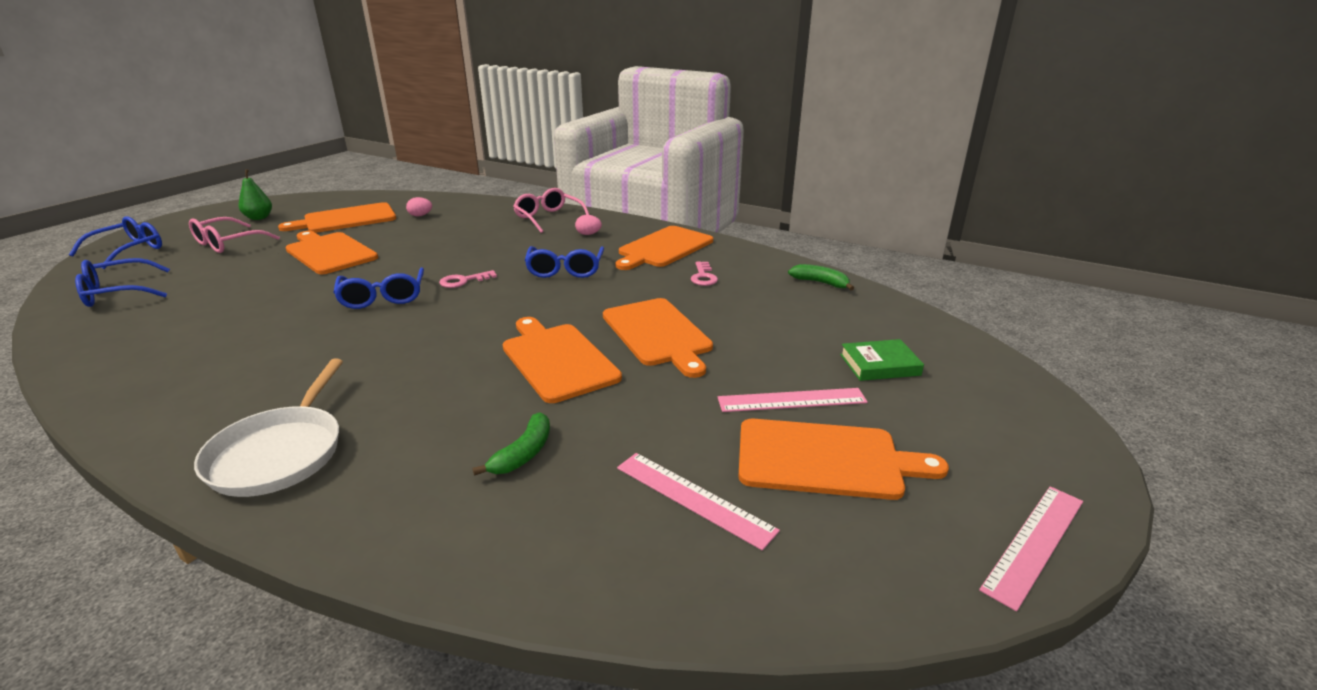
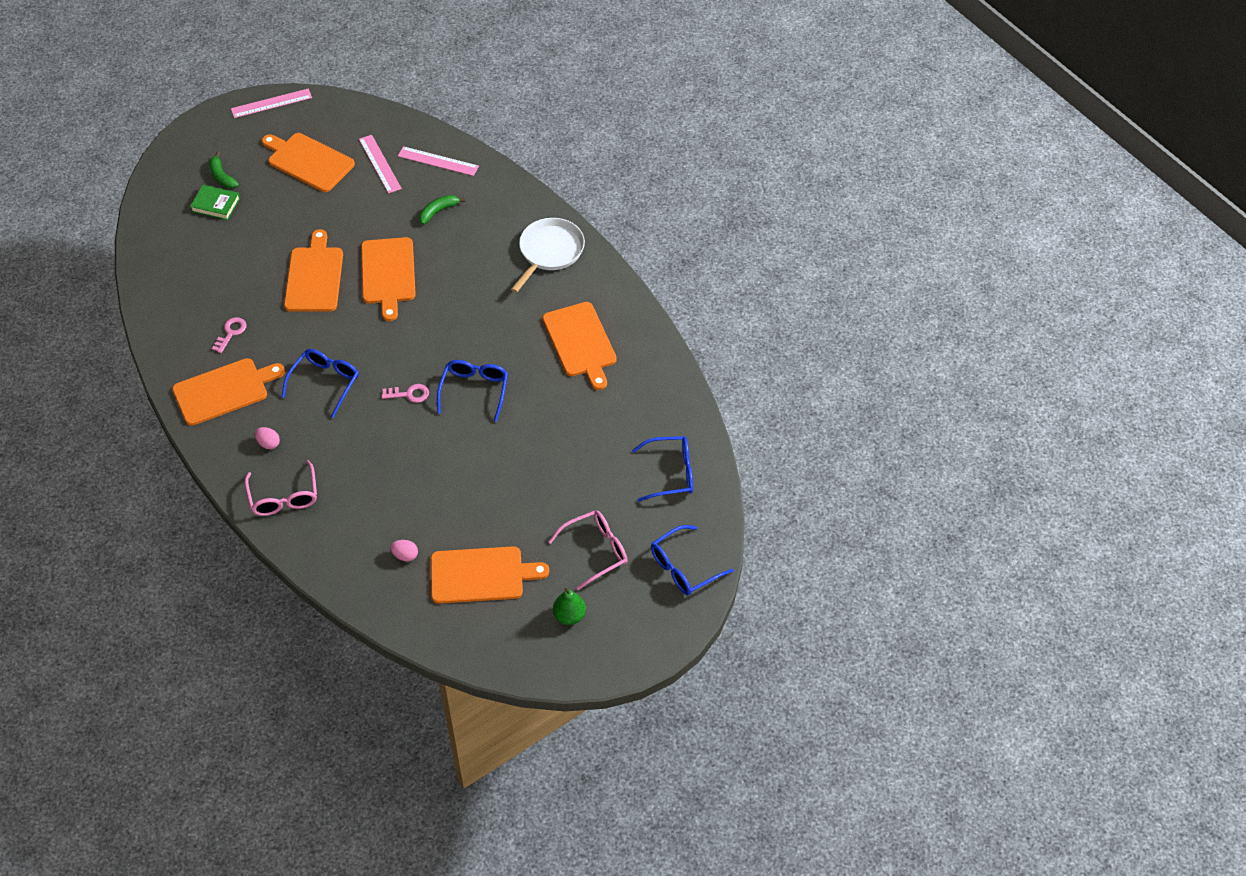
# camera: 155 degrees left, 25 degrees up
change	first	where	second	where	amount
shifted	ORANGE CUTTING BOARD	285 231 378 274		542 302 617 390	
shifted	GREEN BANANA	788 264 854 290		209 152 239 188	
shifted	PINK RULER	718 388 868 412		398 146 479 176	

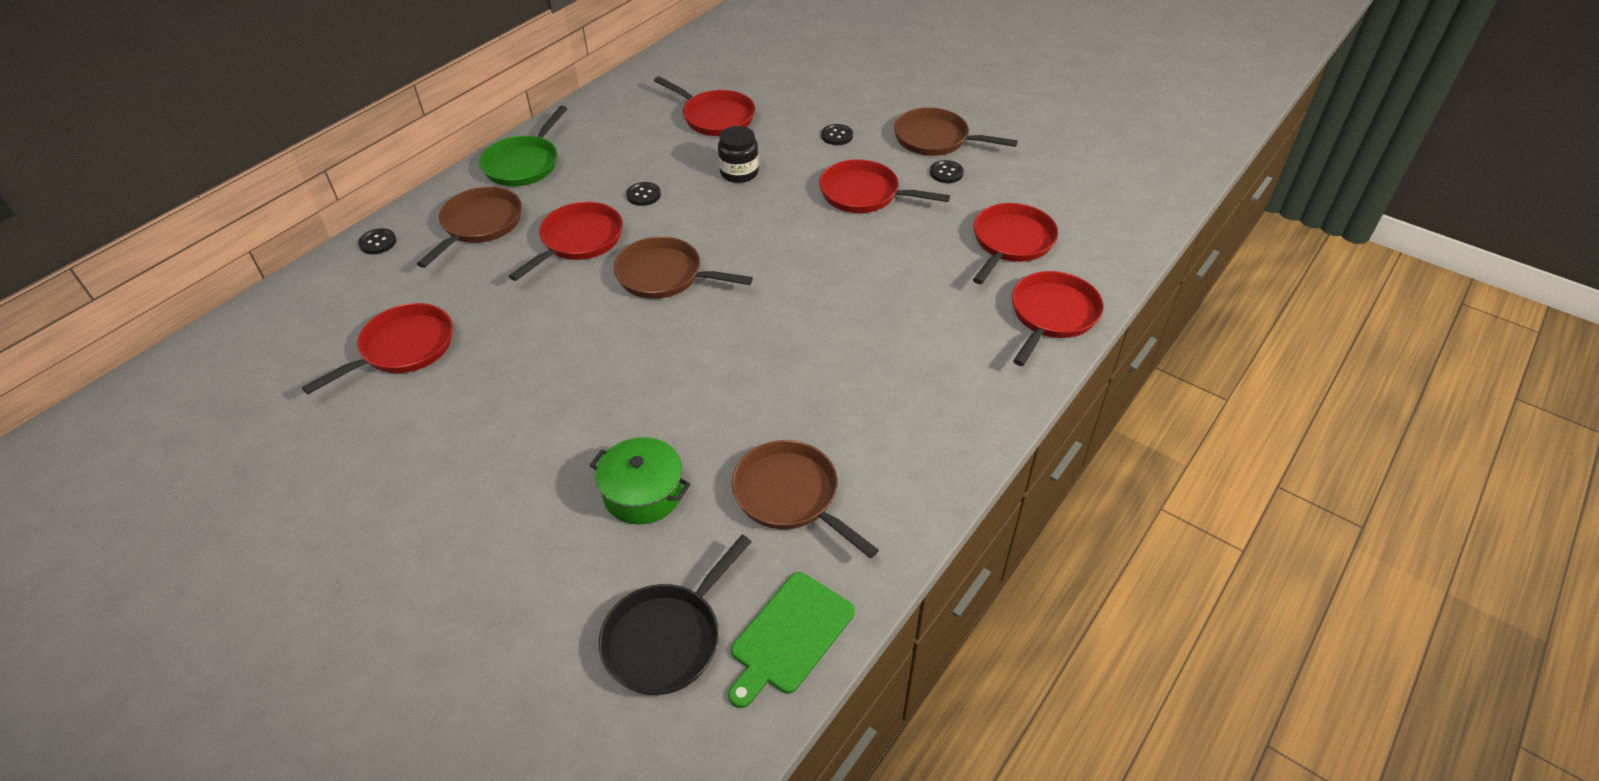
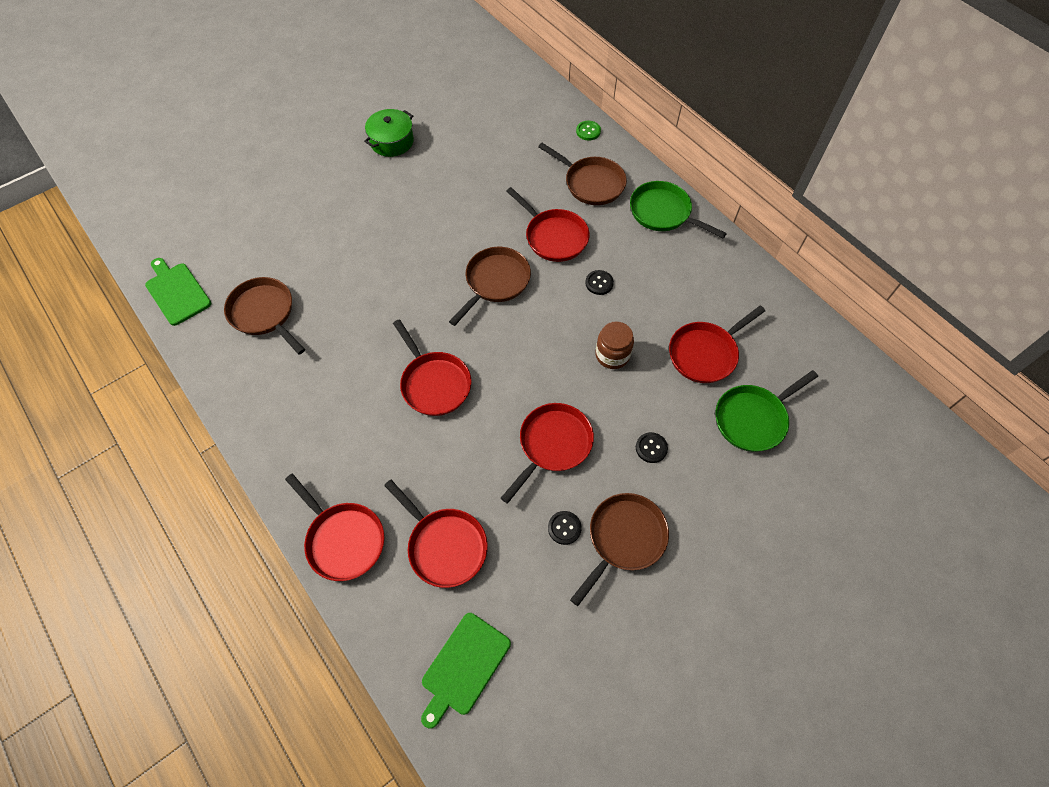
# camera: 105 degrees right, 15 degrees up
change	first	where	second	where	amount
repainted	BLACK JAR	718 126 759 183	BROWN JAR	595 321 634 369	
repainted	BLACK BUTTON	358 228 396 254	GREEN BUTTON	576 120 601 141	
shifted	RED PAN	302 303 453 394		393 319 472 416	
shifted	GREEN POT	590 437 690 525		364 109 414 157	
rotated	BROWN PAN	732 440 879 559		224 277 305 355	105 degrees counterclockwise
gone	BLACK PAN	599 535 752 695			
new			GREEN PAN	715 370 818 452	
new			GREEN CUTTING BOARD	421 613 511 728	

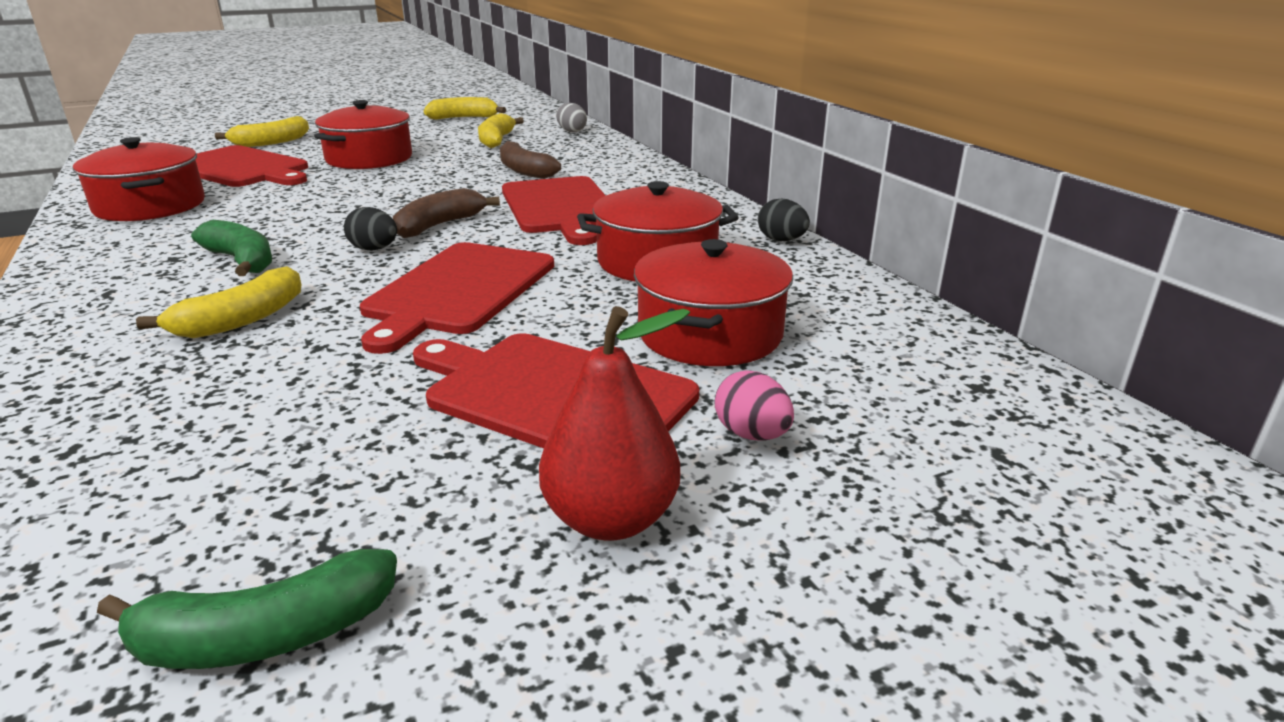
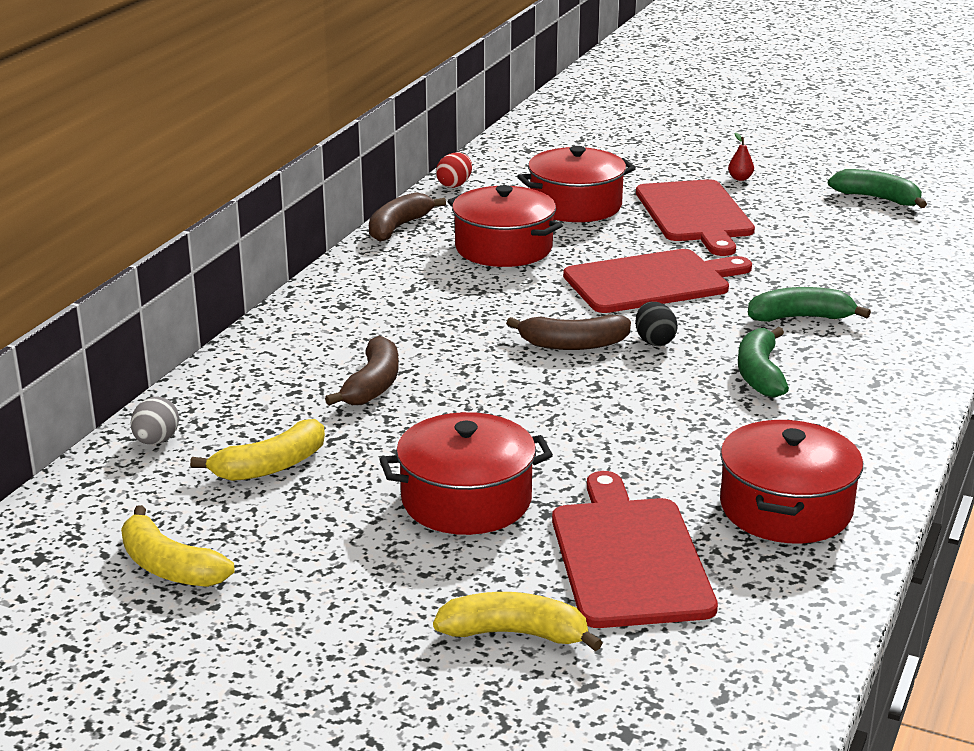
# camera: 130 degrees left, 0 degrees up
change	first	where	second	where	amount
gone	RED CUTTING BOARD	502 176 606 245			
swapped	BLACK EGG	758 199 810 241	BROWN BANANA	369 192 446 242	
repainted	YELLOW BANANA	136 266 301 338	GREEN BANANA	748 287 871 322	
scaled	RED PEAR	539 306 690 541		728 133 754 181	x0.44
gone	PINK EGG	715 370 794 441			
new			RED EGG	436 152 472 188	

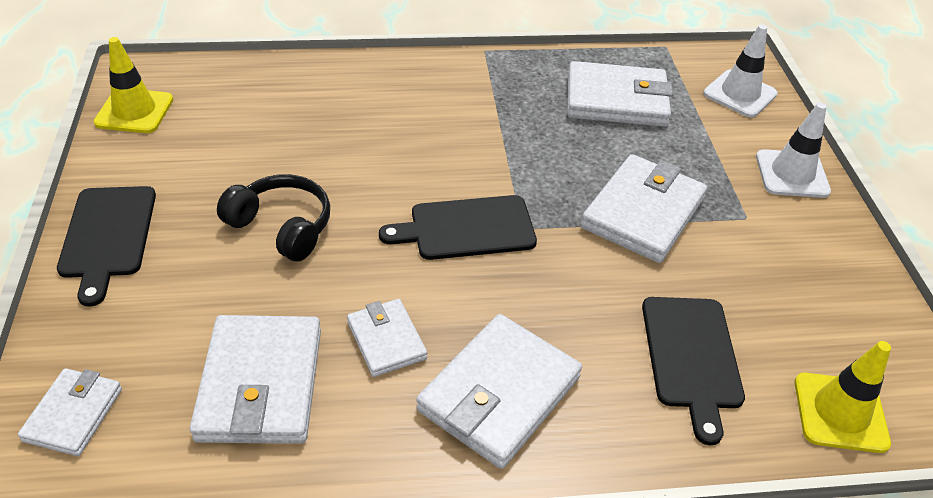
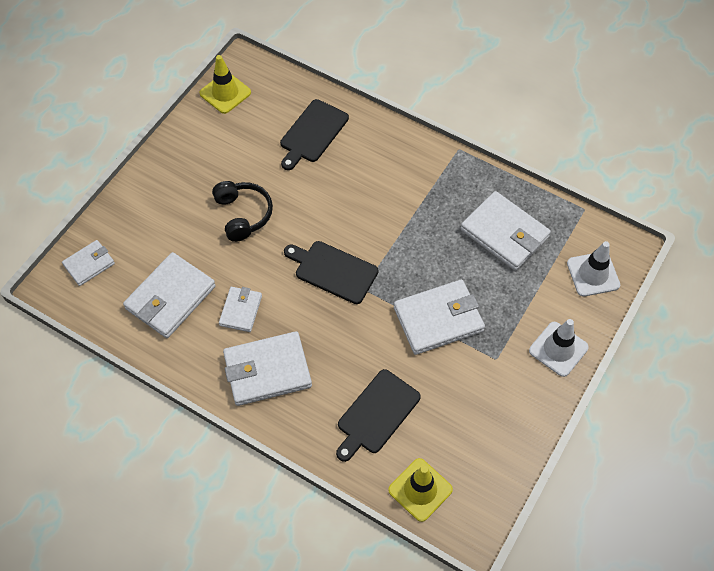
# camera: 40 degrees right, 15 degrees up
change	first	where	second	where	amount
shifted	BLACK CUTTING BOARD	57 186 156 307		280 99 349 170	

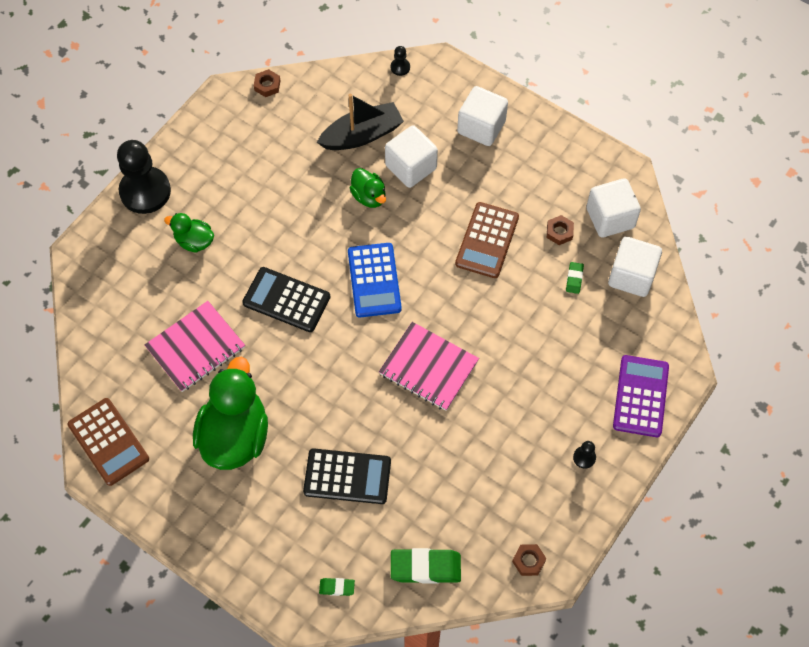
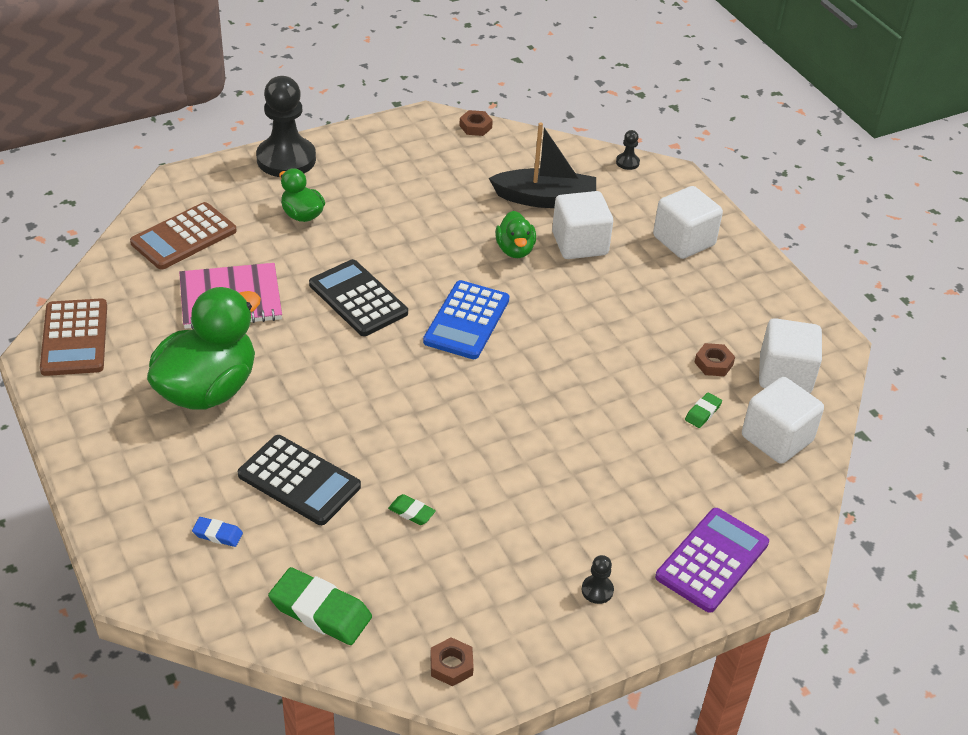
# camera: 25 degrees right, 20 degrees down
change	first	where	second	where	amount
shifted	BROWN CALCULATOR	455 202 519 278		130 202 237 270	
gone	PINK NOTEBOOK	379 322 479 411			
shifted	GREEN ERASER	319 578 355 596		388 494 436 525	
new			BLUE ERASER	192 517 243 547	

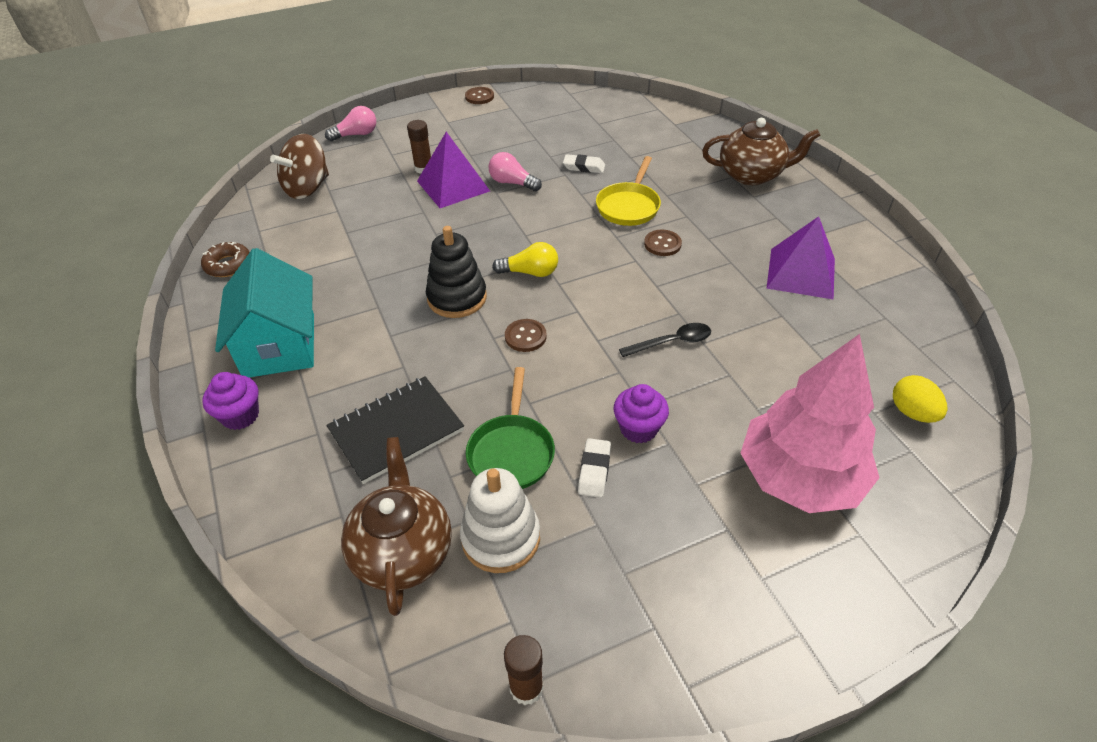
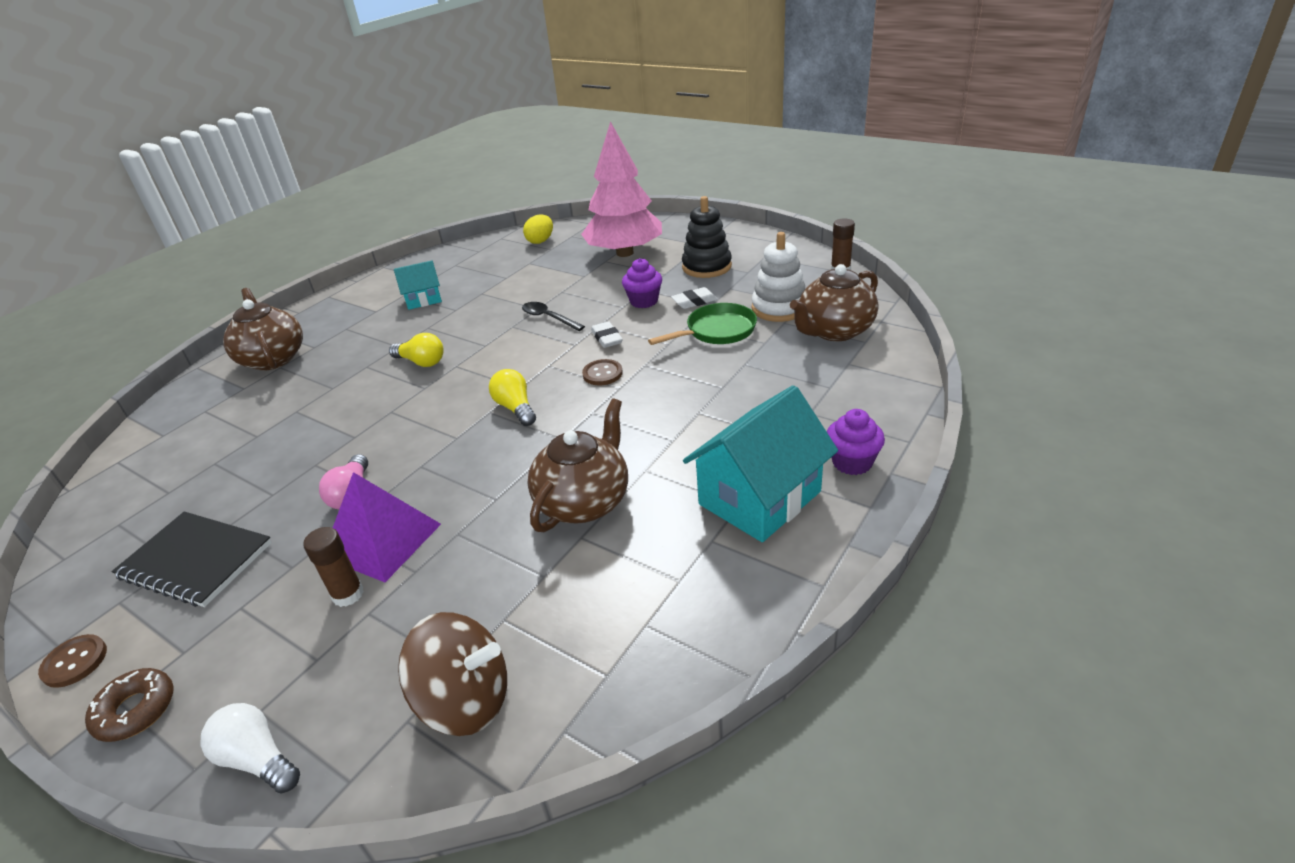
# camera: 120 degrees left, 10 degrees down
change	first	where	second	where	amount
repainted	PINK LIGHT BULB	325 106 376 141	WHITE LIGHT BULB	201 703 300 794	
shifted	WHITE ERASER	563 154 605 173		591 321 623 348	
gone	YELLOW PAN	596 156 661 226			
swapped	PURPLE PYRAMID	766 216 835 300	TURQUOISE HOUSE	394 260 442 310	
shifted	BLACK STACKING TOY	426 226 487 318		682 196 732 278	
swapped	BROWN BUTTON	644 229 682 256	YELLOW LIGHT BULB	389 333 444 367	
shifted	BROWN DONUT	201 242 250 277		85 668 174 742	
shifted	BLACK NOTEBOOK	326 376 464 484		112 511 272 607	
new			BROWN TEAPOT	527 399 628 532	

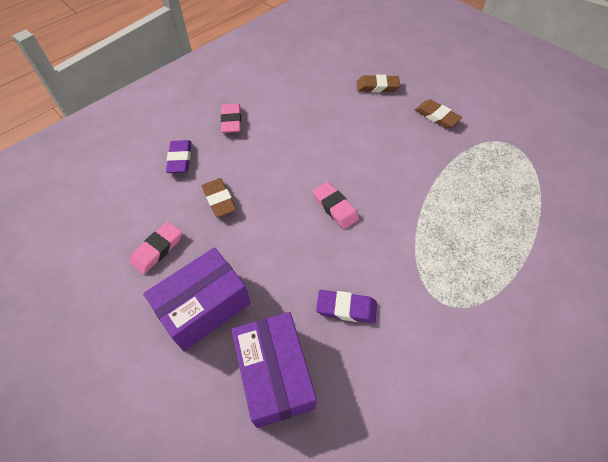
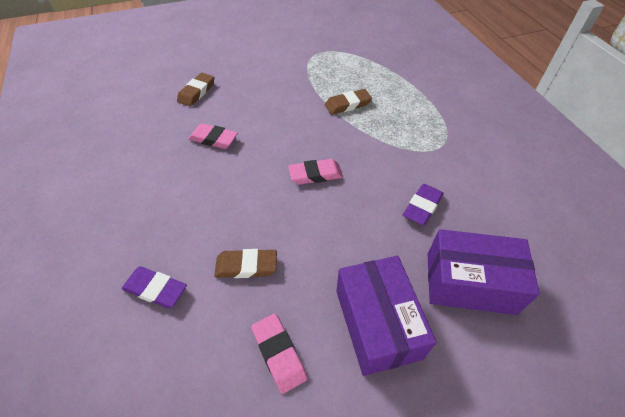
# camera: 65 degrees left, 5 degrees down
change	first	where	second	where	amount
shifted	BROWN ERASER	415 99 462 128		325 89 372 115	
shifted	PINK ERASER	221 104 241 133		188 123 238 149	

